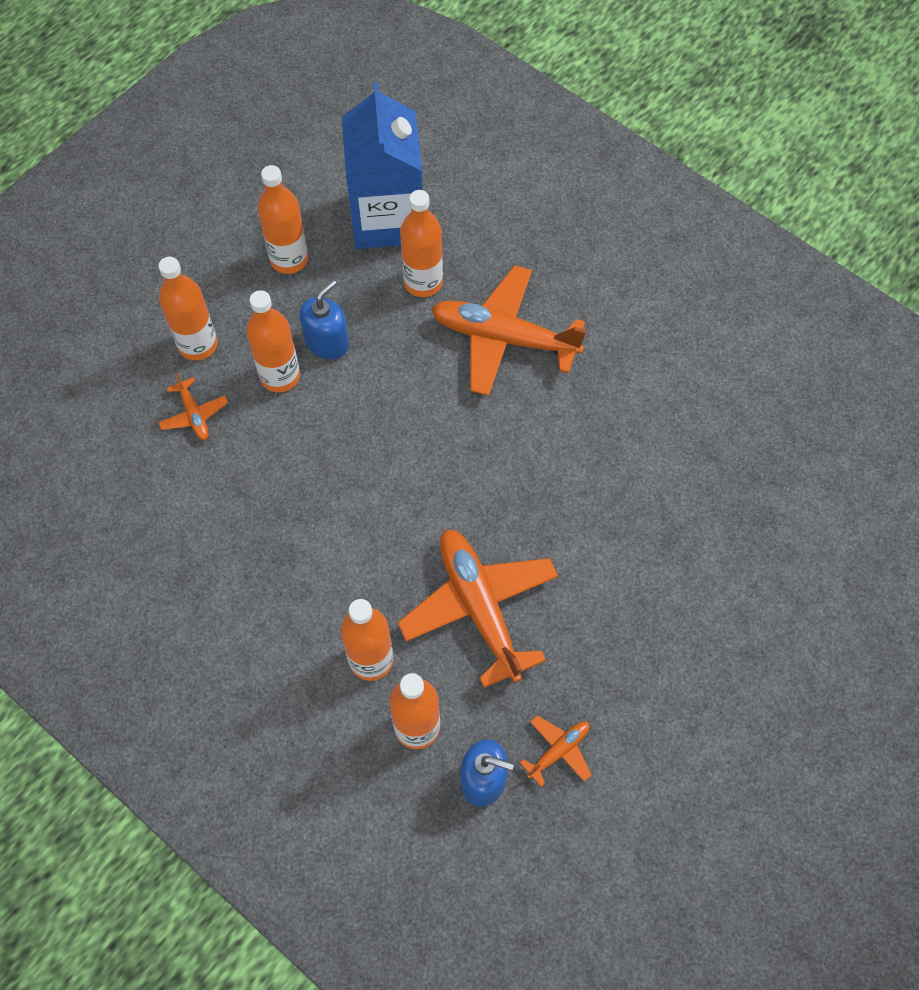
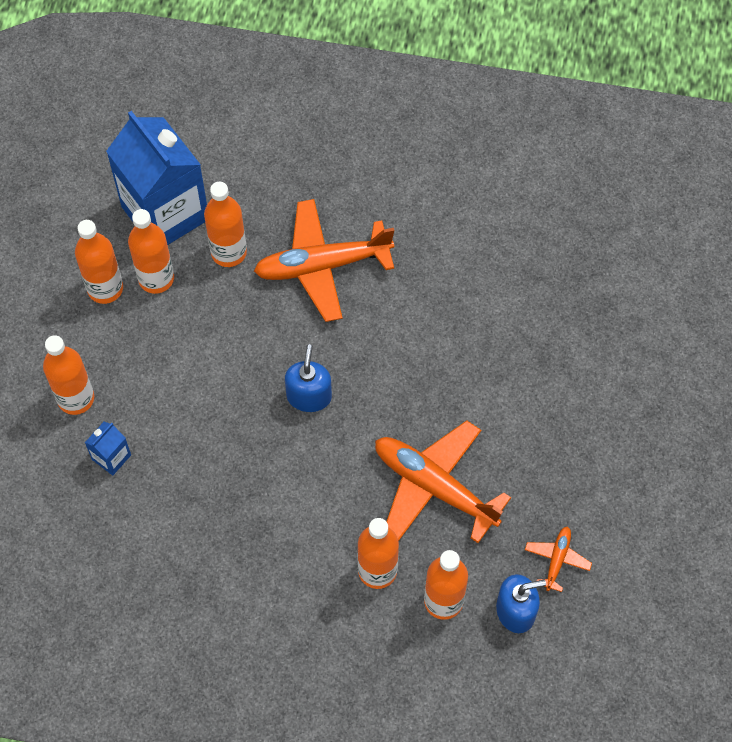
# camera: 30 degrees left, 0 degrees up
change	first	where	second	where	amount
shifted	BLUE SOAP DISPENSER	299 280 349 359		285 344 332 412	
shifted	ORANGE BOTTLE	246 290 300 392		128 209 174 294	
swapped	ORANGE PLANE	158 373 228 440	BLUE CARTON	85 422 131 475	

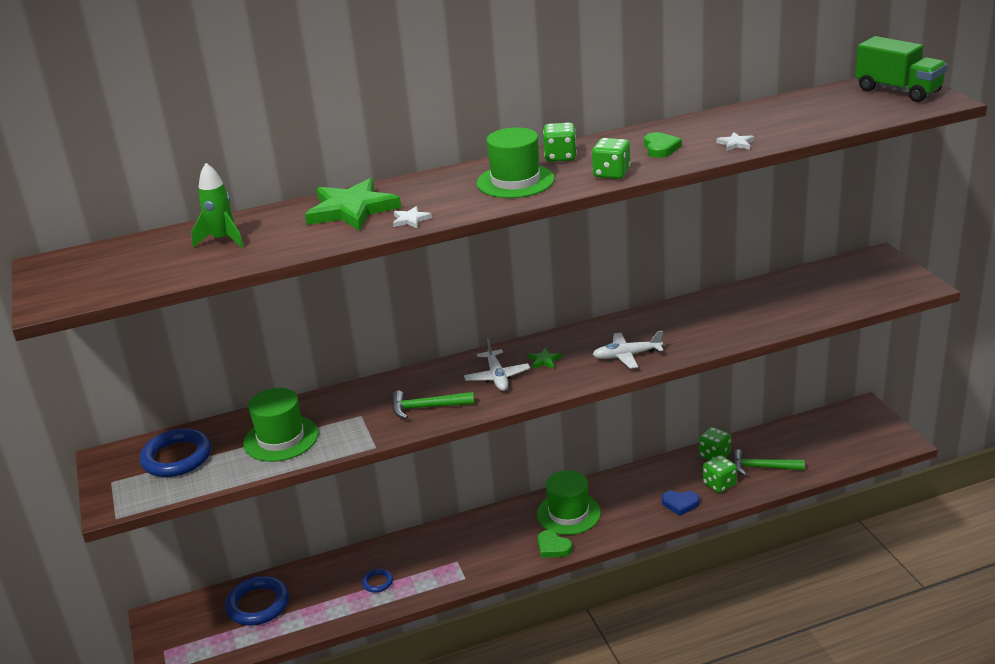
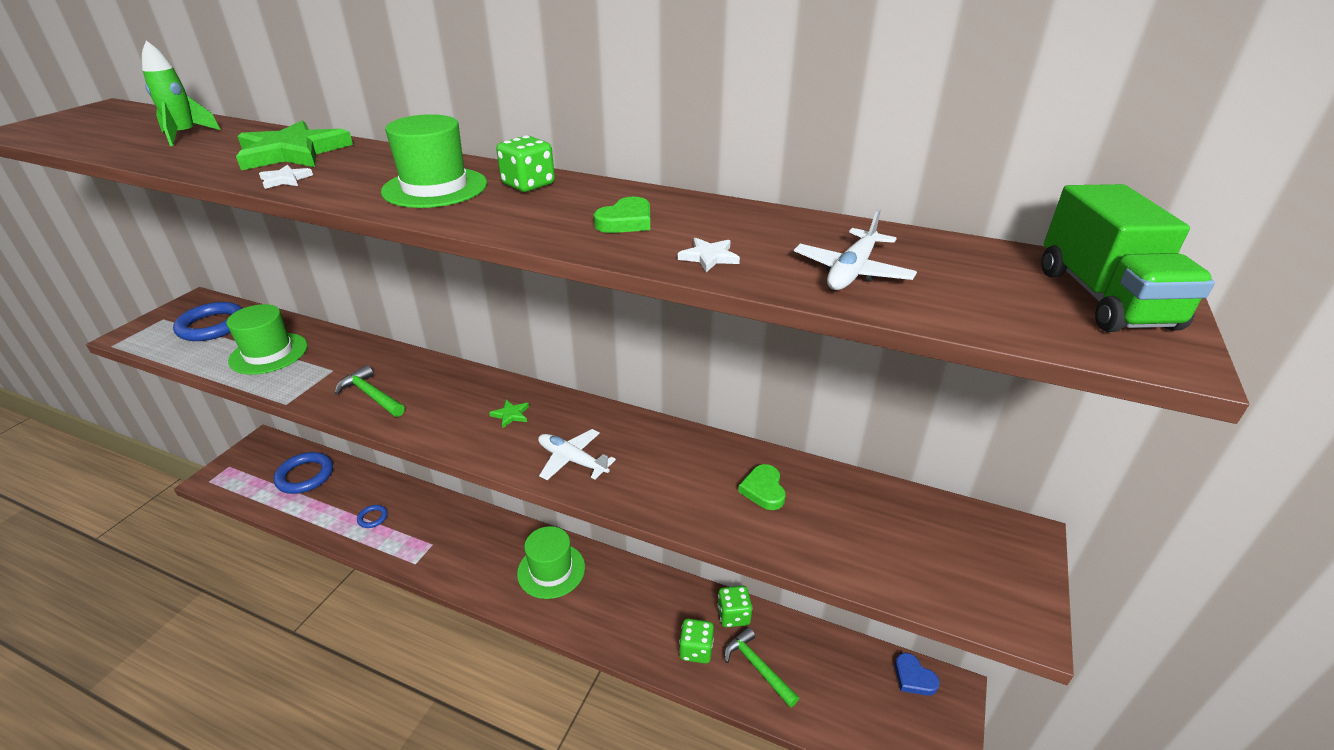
# camera: 40 degrees right, 5 degrees up
change	first	where	second	where	amount
gone	GREEN DICE	592 138 631 179			
shifted	WHITE PLANE	464 339 530 391		794 209 917 290	
shifted	BLUE HEART	662 491 700 516		895 653 940 696	
shifted	GREEN HEART	538 530 572 558		738 464 786 510	

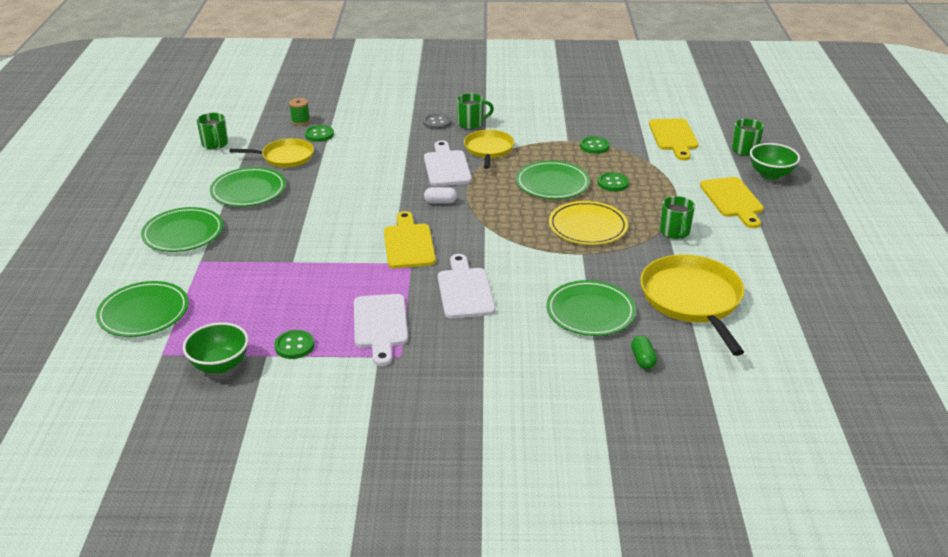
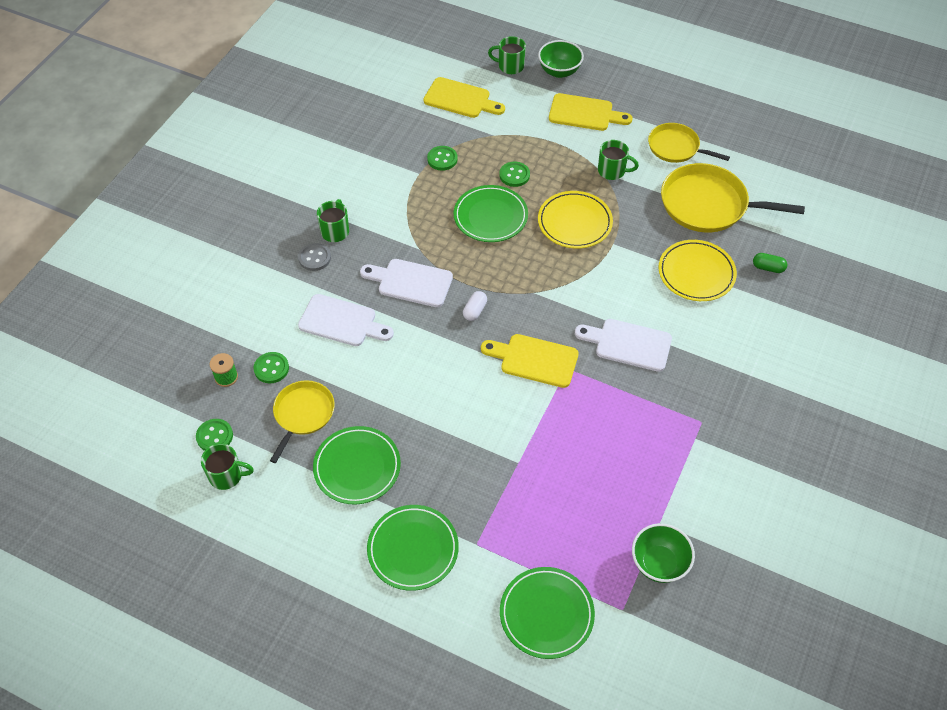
# camera: 65 degrees left, 20 degrees up
change	first	where	second	where	amount
shifted	YELLOW PAN	464 130 514 169		648 123 730 163	
repainted	GREEN PLATE	546 280 636 336	YELLOW PLATE	658 240 737 301	
shifted	WHITE CUTTING BOARD	354 294 408 366		298 294 394 346	
shifted	GREEN BUTTON	274 330 314 359		196 419 233 451	

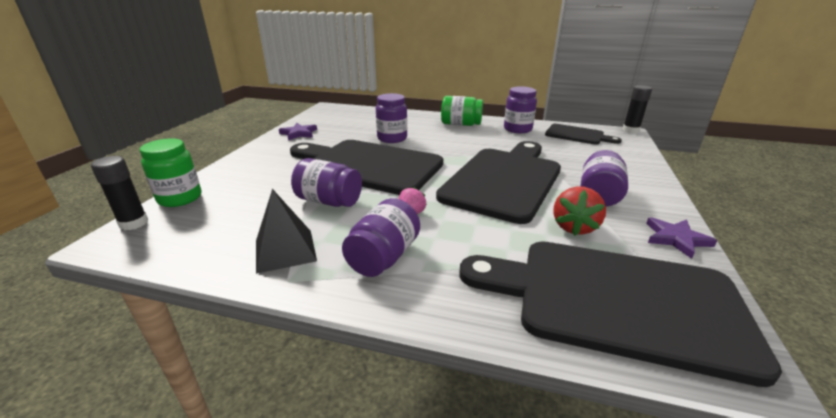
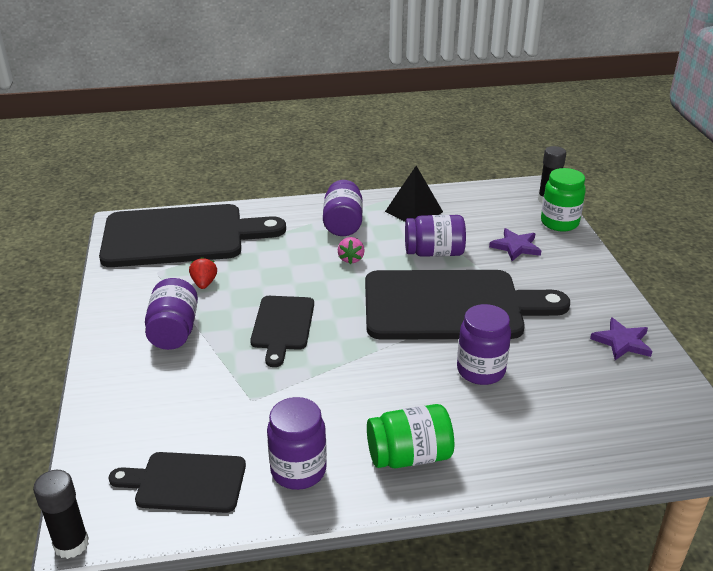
# camera: 155 degrees right, 5 degrees up
change	first	where	second	where	amount
scaled	BLACK CUTTING BOARD	436 141 561 224		250 296 314 367	x0.51
scaled	RED STRAWBERRY	554 187 606 236		189 257 217 289	x0.64
shifted	PURPLE STAR	646 217 717 259		489 228 542 261	

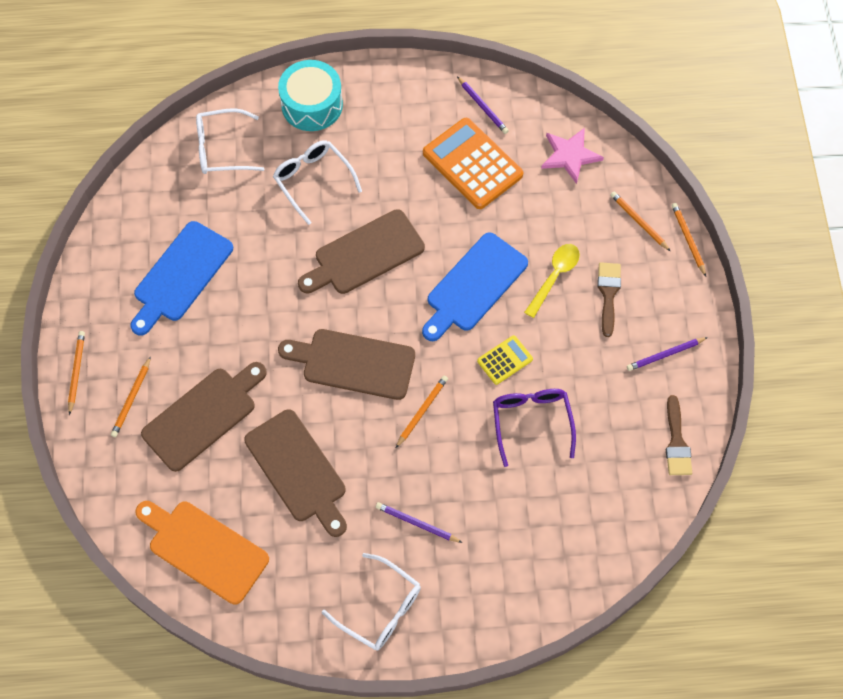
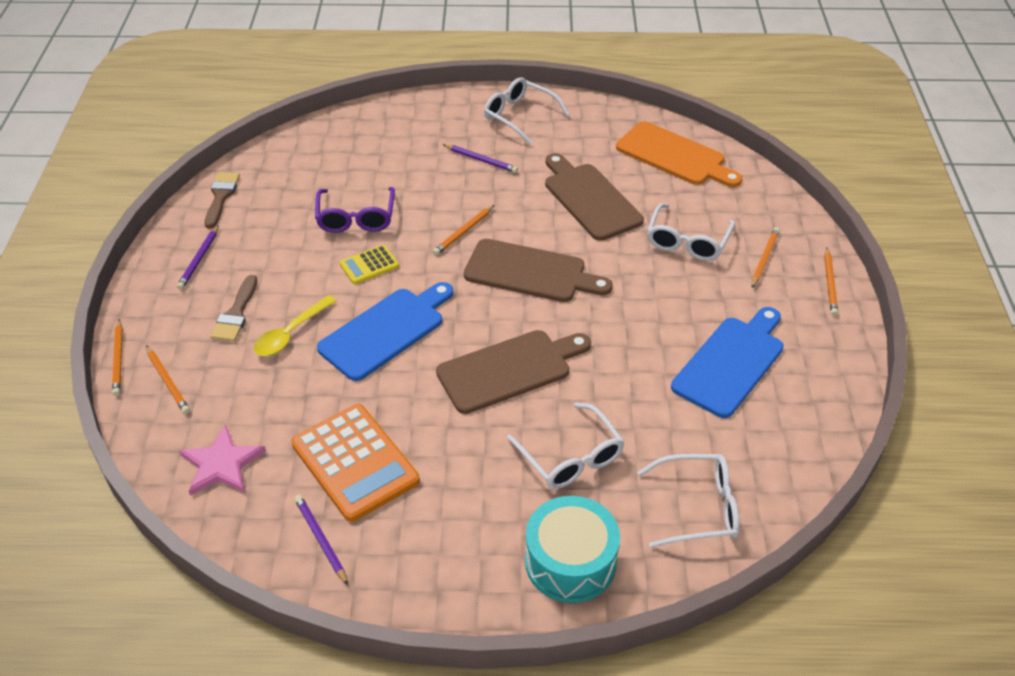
# camera: 175 degrees left, 20 degrees down
change	first	where	second	where	amount
rotated	PURPLE PENCIL	627 337 708 371		177 225 219 290	120 degrees clockwise
swapped	BROWN CUTTING BOARD	141 362 267 472	WHITE GLASSES	647 203 735 261	

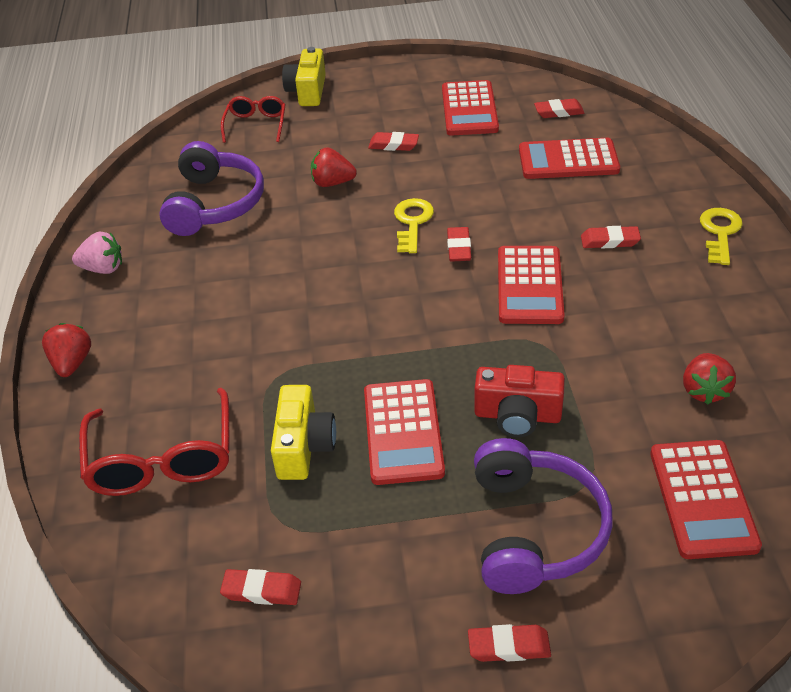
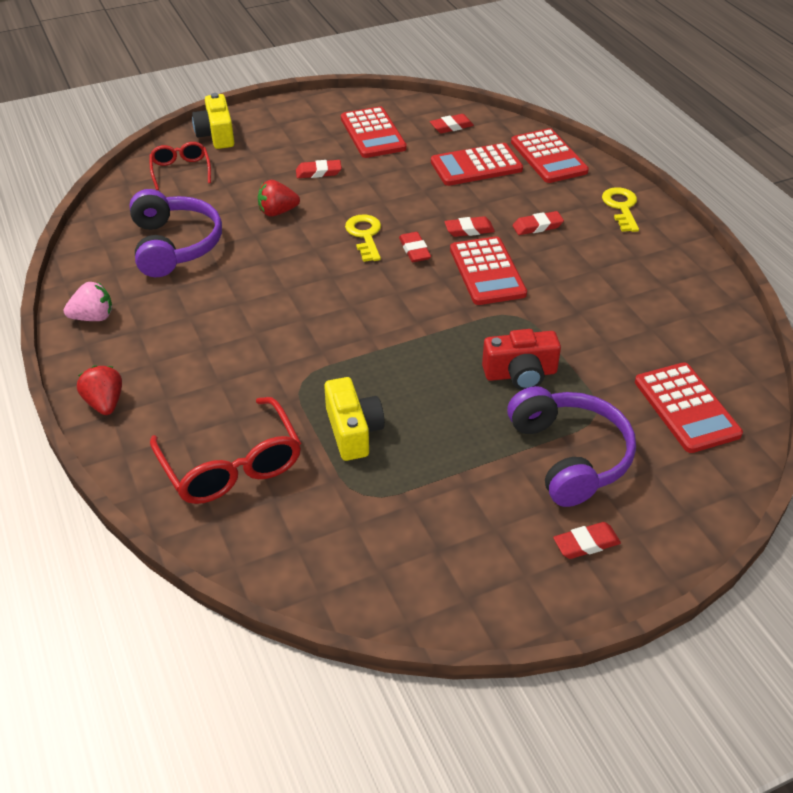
# camera: 20 degrees left, 0 degrees up
change	first	where	second	where	amount
gone	RED STRAWBERRY	683 353 736 405			
shifted	RED CALCULATOR	364 379 445 485		511 128 589 183	
shifted	RED ERASER	220 569 301 605		444 216 495 237	

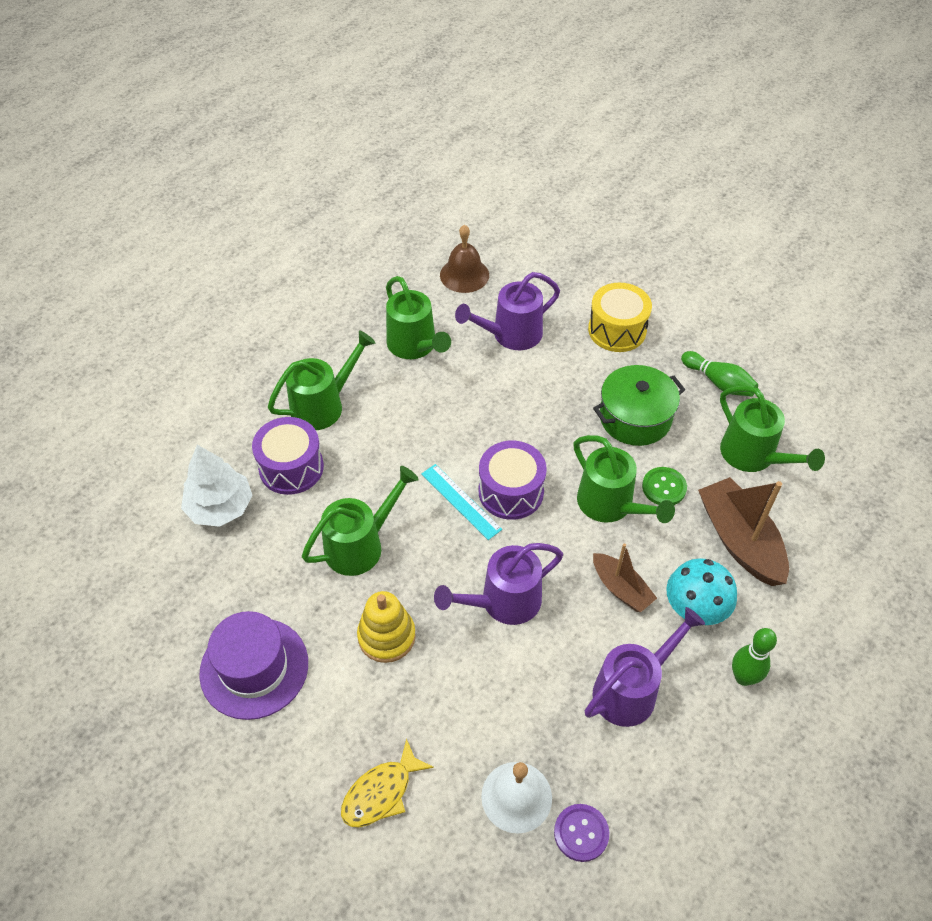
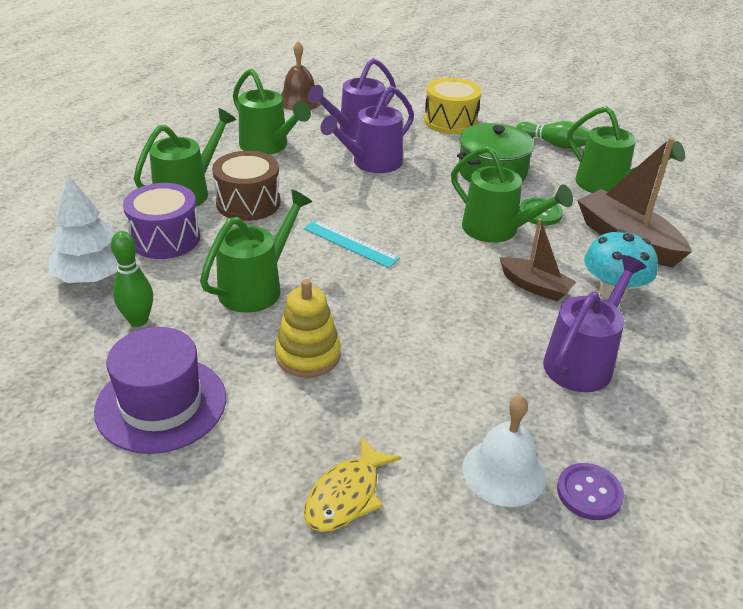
# camera: 15 degrees left, 15 degrees down
change	first	where	second	where	amount
gone	PURPLE DRUM	479 441 547 520			
shifted	PURPLE WATERING CAN	434 543 563 625		321 86 414 173	
shifted	GREEN BOWLING PIN	732 628 777 686		111 231 153 327	
new			BROWN DRUM	212 151 280 221	

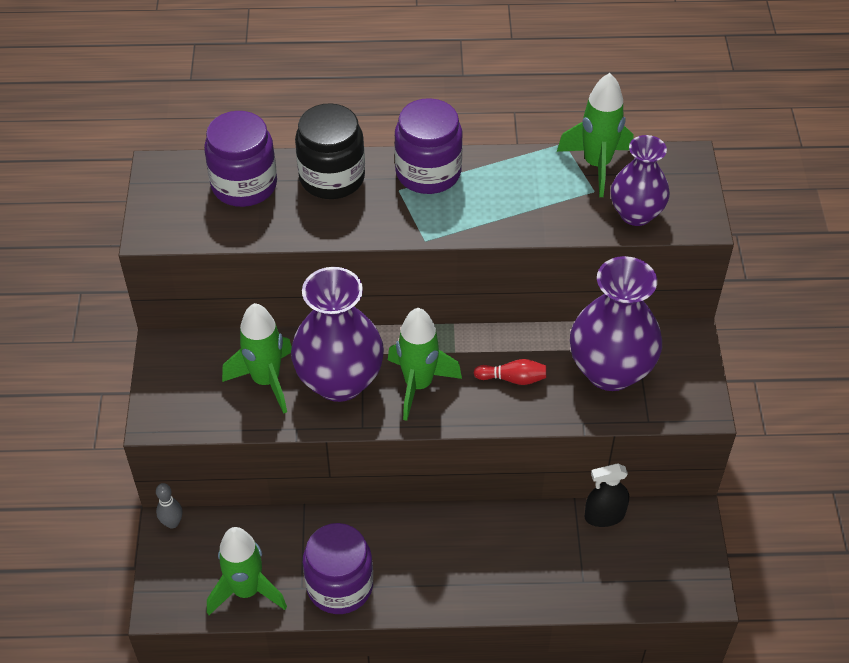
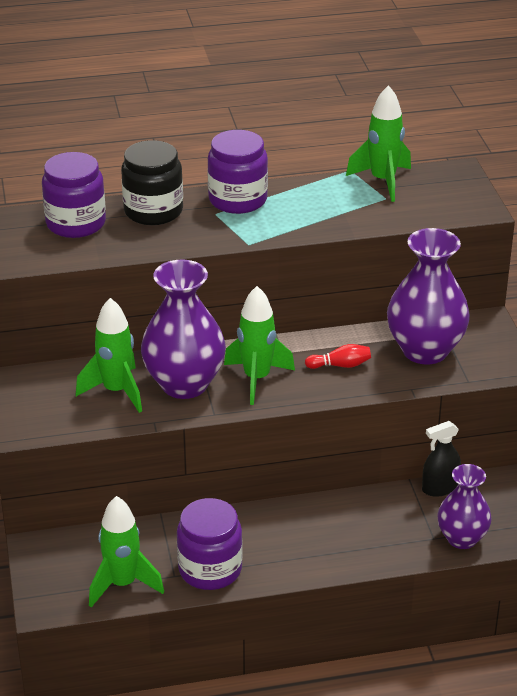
# camera: 10 degrees left, 15 degrees down
change	first	where	second	where	amount
shifted	PURPLE VASE	611 135 670 226		437 464 492 549	
gone	GREY BOWLING PIN	156 483 182 529			

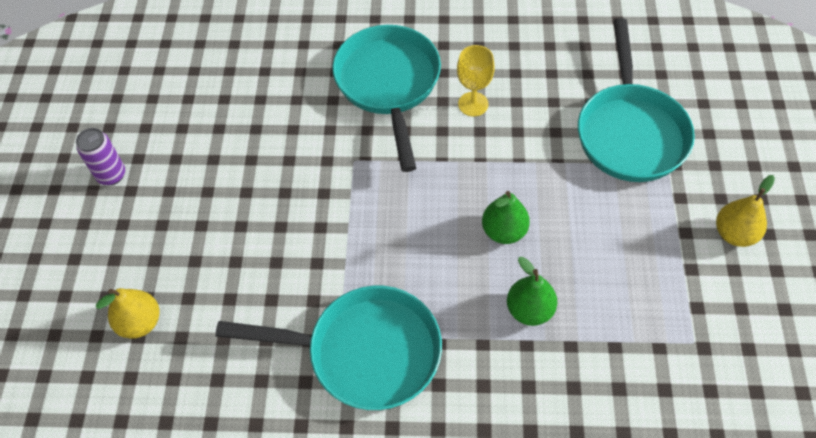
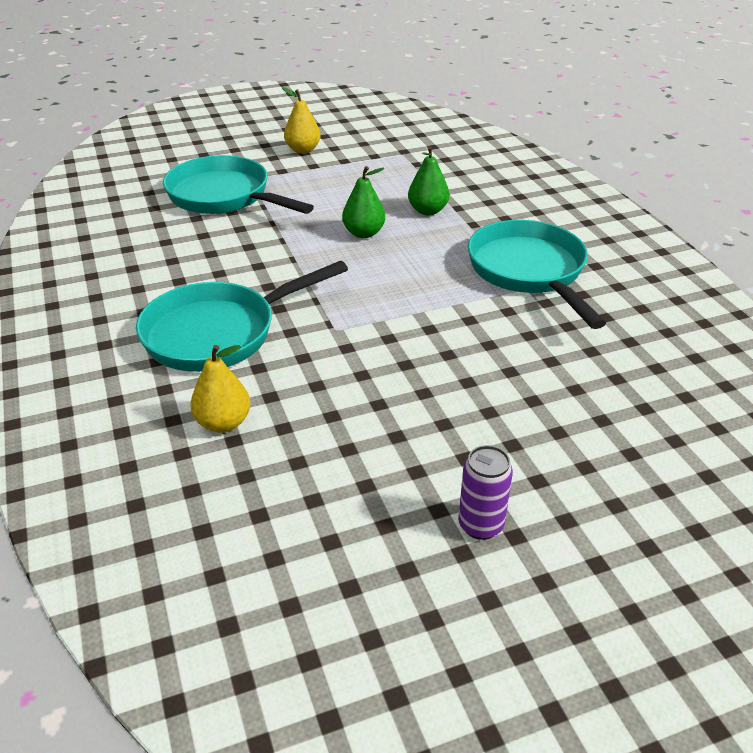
# camera: 115 degrees left, 20 degrees down
change	first	where	second	where	amount
rotated	TURQUOISE PAN	578 18 695 182		163 155 314 214	120 degrees counterclockwise
gone	YELLOW GOBLET	457 45 495 116			
shifted	YELLOW PEAR	96 288 159 339		190 345 250 433	

